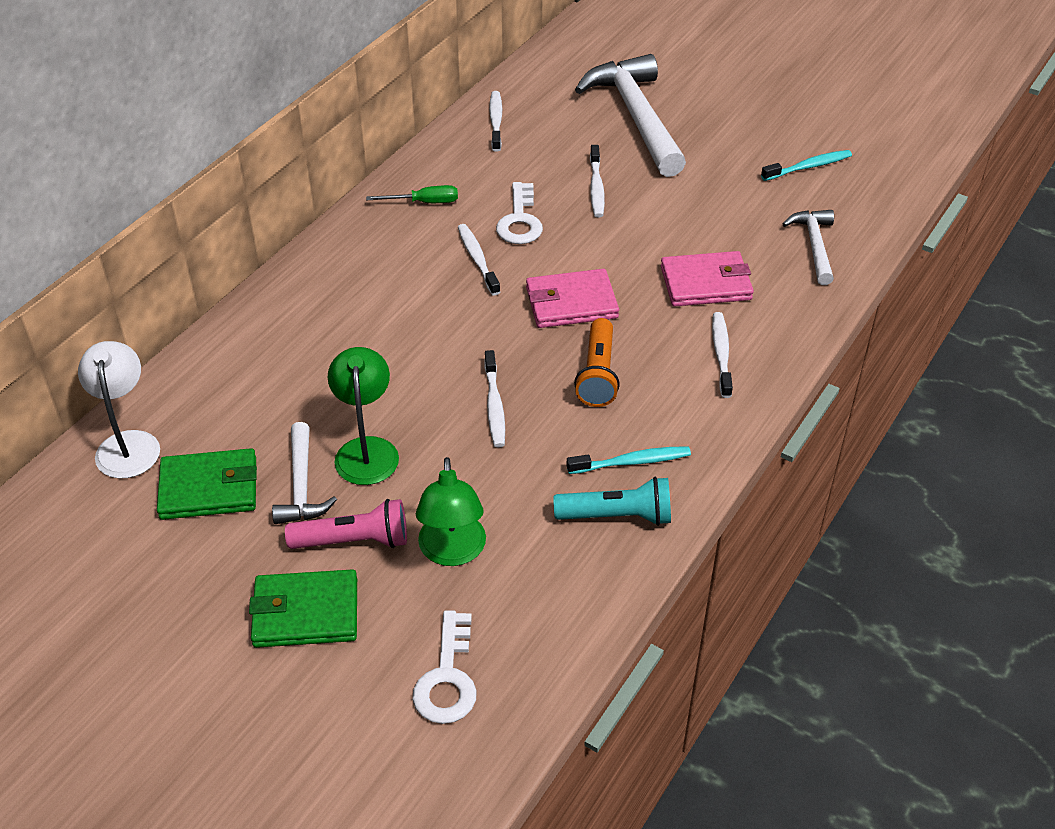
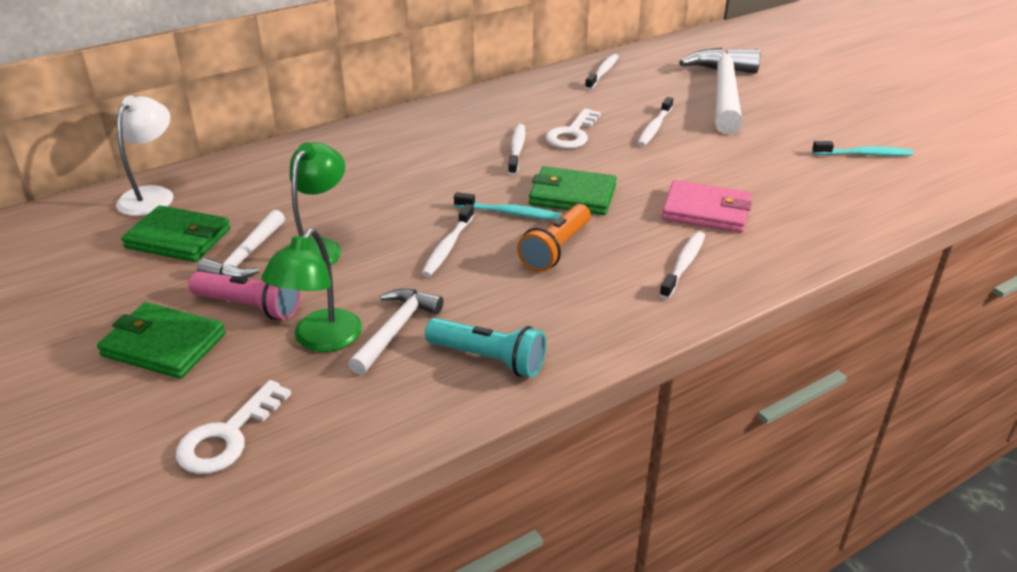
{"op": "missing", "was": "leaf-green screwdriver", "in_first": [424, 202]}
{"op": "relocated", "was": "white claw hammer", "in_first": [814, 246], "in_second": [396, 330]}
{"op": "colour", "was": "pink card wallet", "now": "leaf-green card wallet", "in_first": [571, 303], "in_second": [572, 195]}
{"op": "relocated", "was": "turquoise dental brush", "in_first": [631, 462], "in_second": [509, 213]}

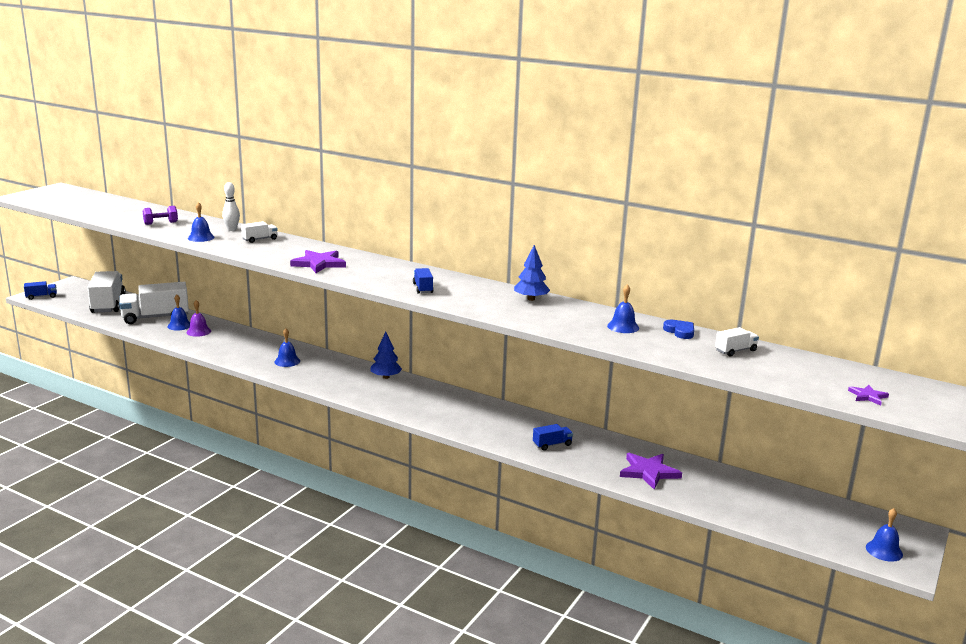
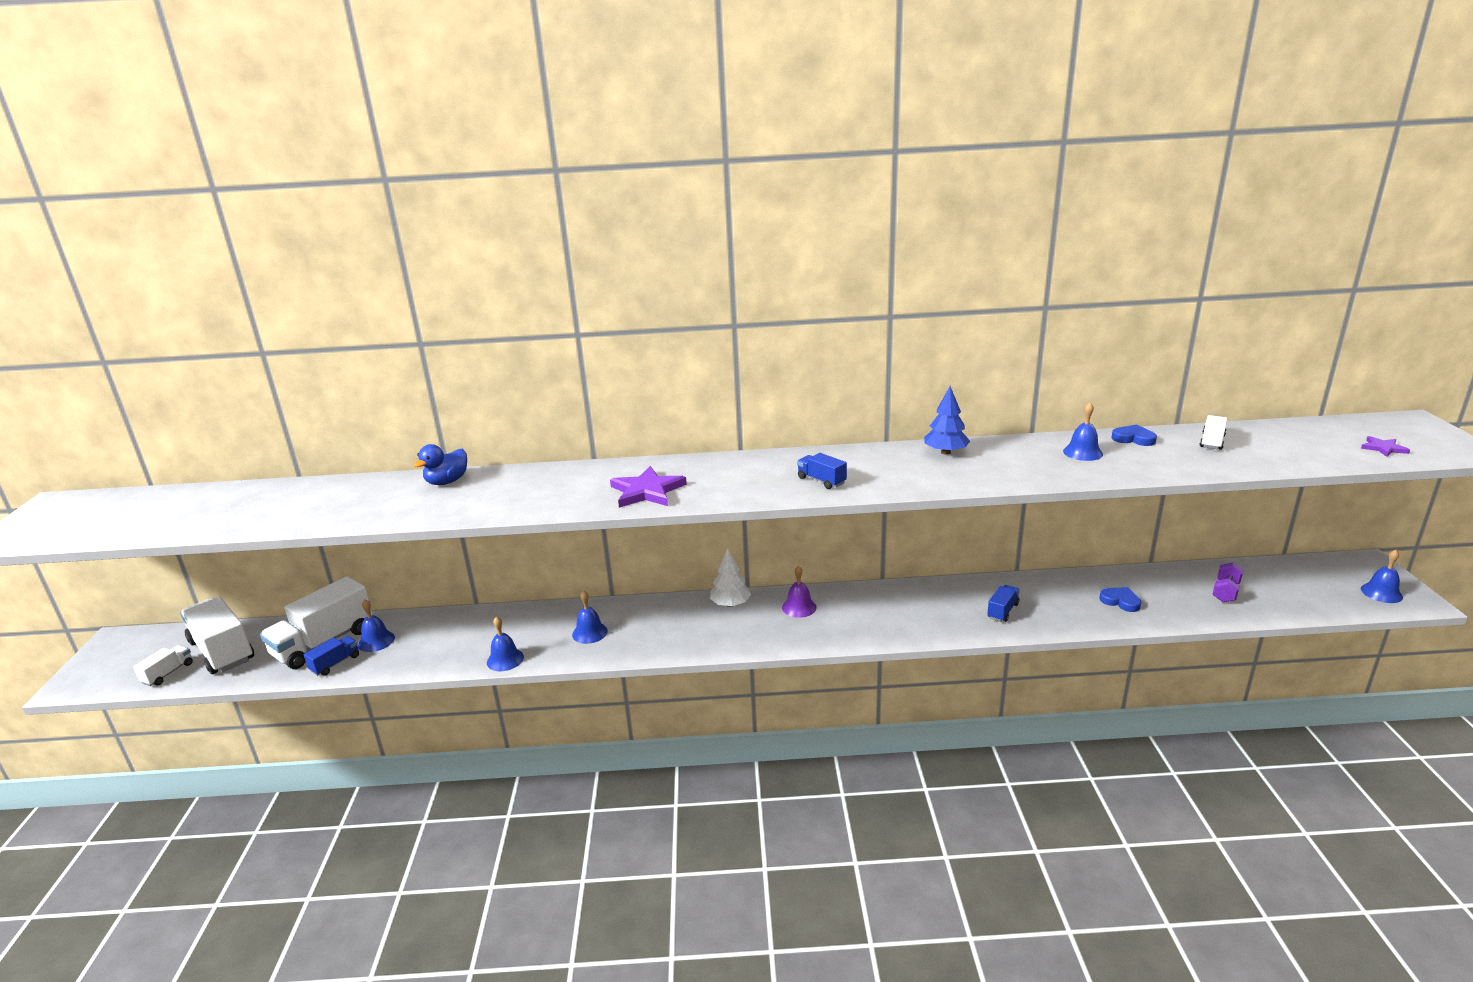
{"op": "exchanged", "was": "white skittle", "now": "royal blue duck", "in_first": [232, 229], "in_second": [447, 482]}
{"op": "relocated", "was": "royal blue hand bell", "in_first": [201, 237], "in_second": [505, 659]}
{"op": "relocated", "was": "royal purple dumbbell", "in_first": [161, 223], "in_second": [1225, 592]}
{"op": "relocated", "was": "white toy truck", "in_first": [260, 239], "in_second": [168, 673]}
{"op": "relocated", "was": "royal blue toy truck", "in_first": [41, 296], "in_second": [335, 663]}
{"op": "relocated", "was": "royal purple hand bell", "in_first": [198, 331], "in_second": [799, 607]}
{"op": "colour", "was": "royal blue tree", "now": "white tree", "in_first": [385, 377], "in_second": [730, 604]}
{"op": "exchanged", "was": "royal purple star shape", "now": "royal blue love heart", "in_first": [648, 472], "in_second": [1120, 601]}

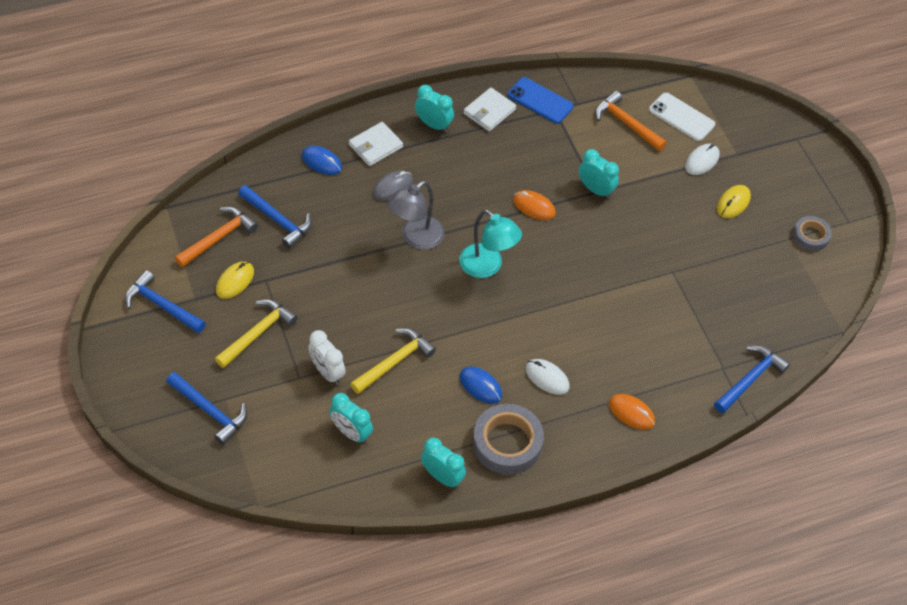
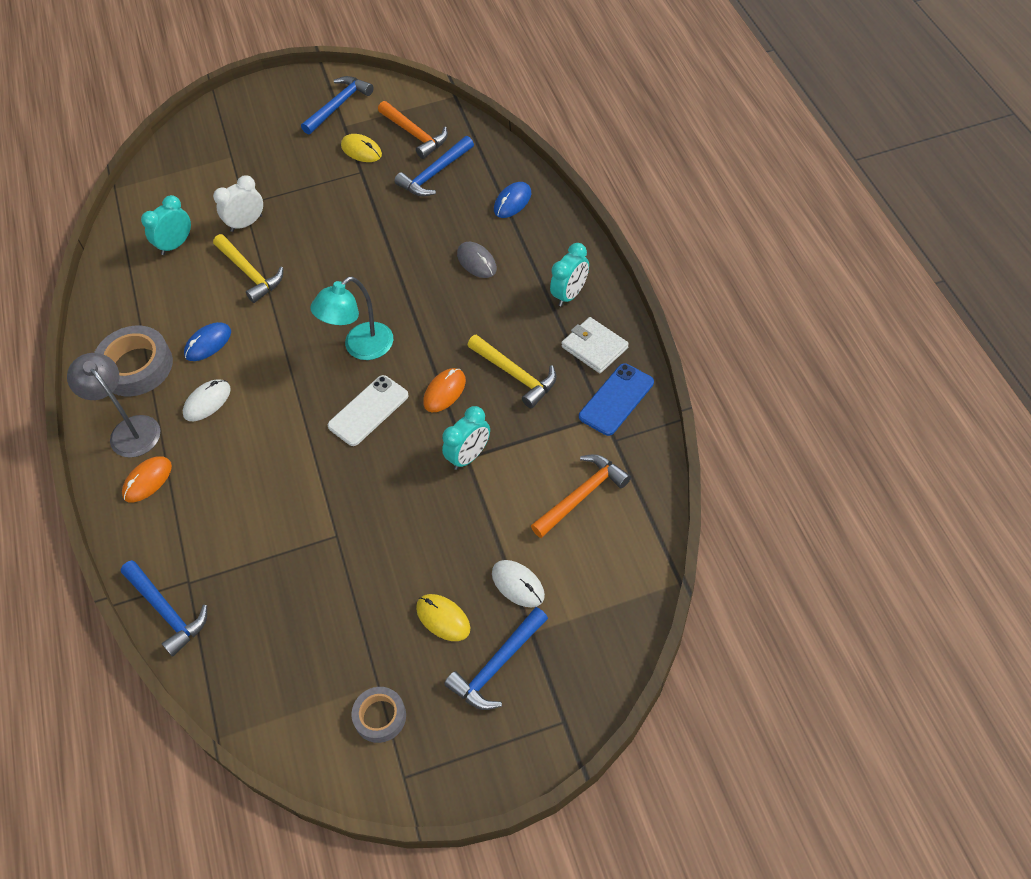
{"op": "relocated", "was": "white phone", "in_first": [681, 117], "in_second": [368, 411]}
{"op": "missing", "was": "white card wallet", "in_first": [375, 146]}
{"op": "relocated", "was": "gray lamp", "in_first": [416, 238], "in_second": [129, 429]}
{"op": "relocated", "was": "golden claw hammer", "in_first": [257, 333], "in_second": [515, 375]}
{"op": "relocated", "was": "royal blue claw hammer", "in_first": [210, 411], "in_second": [497, 666]}
{"op": "missing", "was": "turquoise bedside clock", "in_first": [442, 476]}

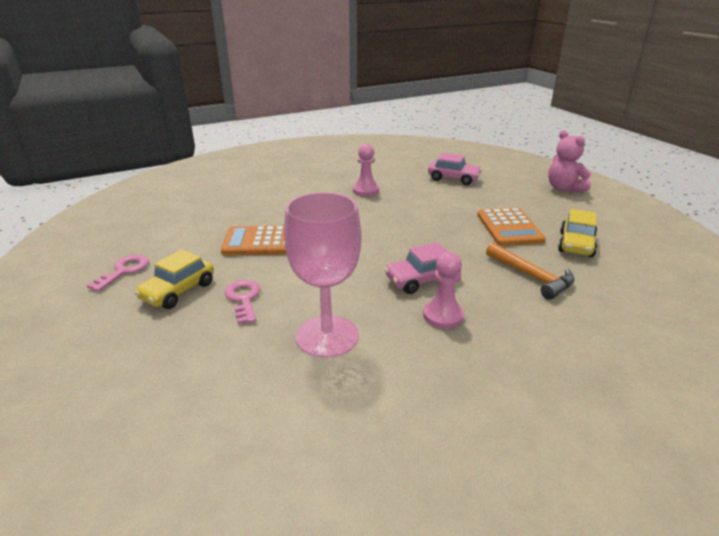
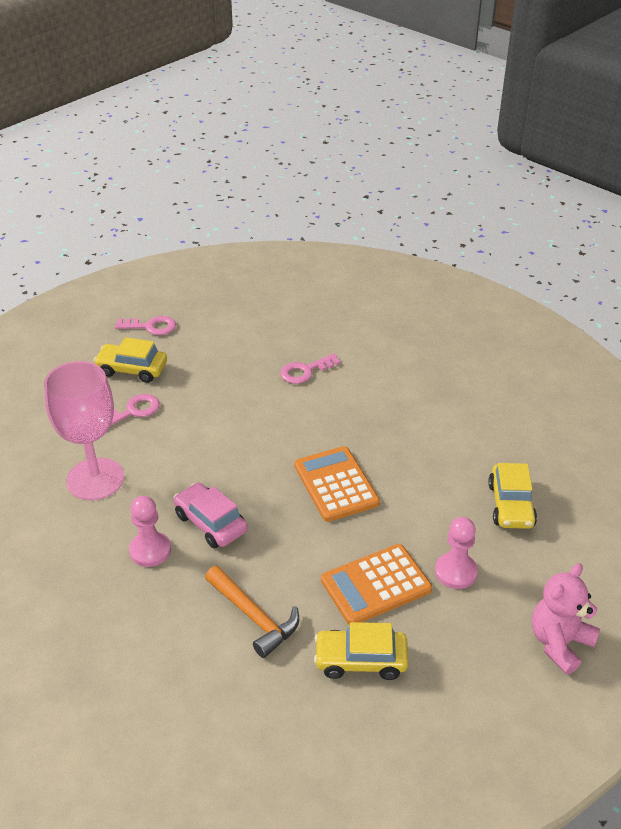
{"op": "relocated", "was": "pink chess pawn", "in_first": [366, 191], "in_second": [455, 572]}
{"op": "colour", "was": "pink toy car", "now": "golden toy car", "in_first": [453, 178], "in_second": [511, 505]}
{"op": "relocated", "was": "bright orange calculator", "in_first": [261, 242], "in_second": [336, 484]}
{"op": "spun", "was": "bright orange claw hammer", "in_first": [532, 277], "in_second": [254, 617], "clockwise": -75}
{"op": "appeared", "now": "pink latchkey", "in_second": [305, 371]}

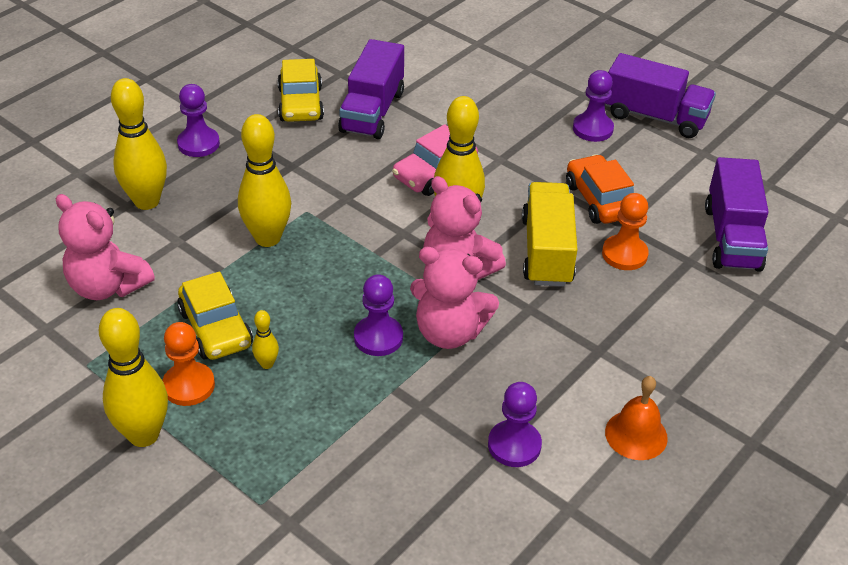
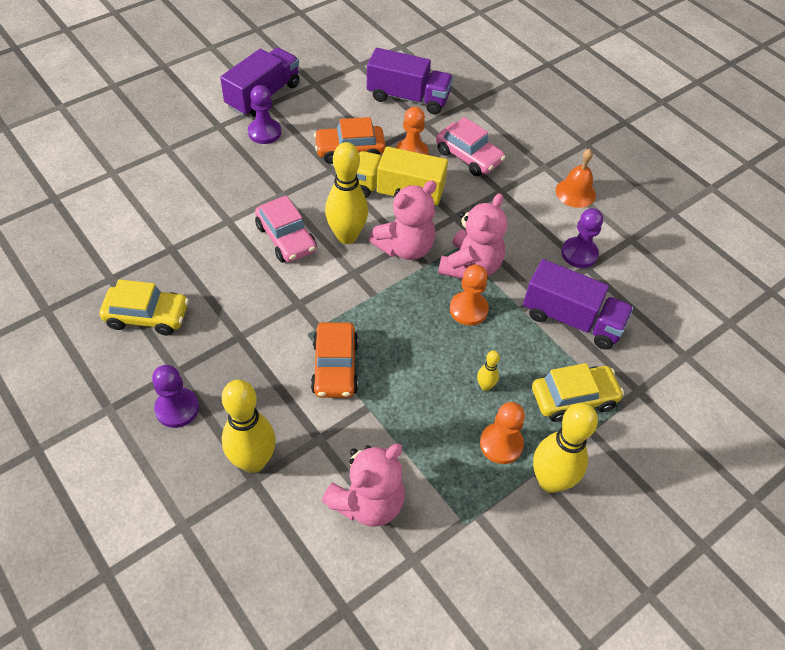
{"op": "relocated", "was": "royal purple toy truck", "in_first": [372, 111], "in_second": [572, 319]}
{"op": "exchanged", "was": "golden skittle", "now": "bright orange toy car", "in_first": [268, 238], "in_second": [335, 367]}
{"op": "relocated", "was": "golden toy car", "in_first": [216, 328], "in_second": [573, 398]}
{"op": "colour", "was": "royal purple chess pawn", "now": "bright orange chess pawn", "in_first": [378, 337], "in_second": [468, 309]}
{"op": "appeared", "now": "pink toy car", "in_second": [468, 157]}

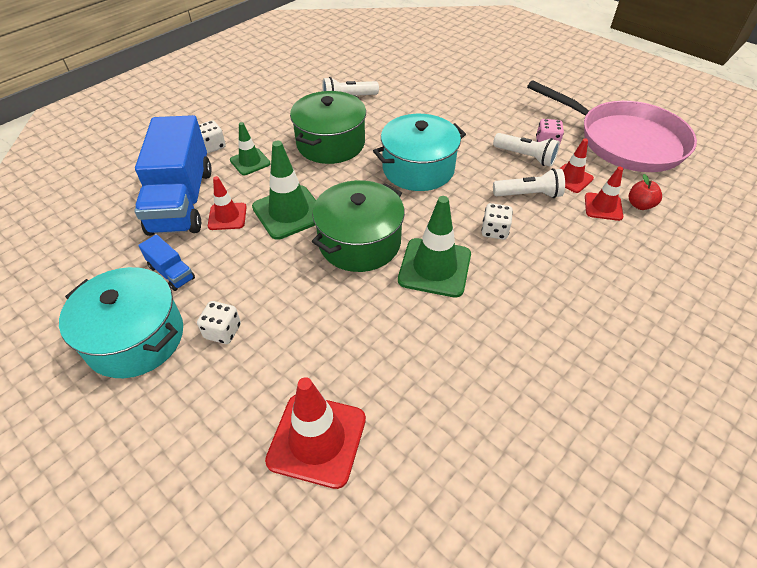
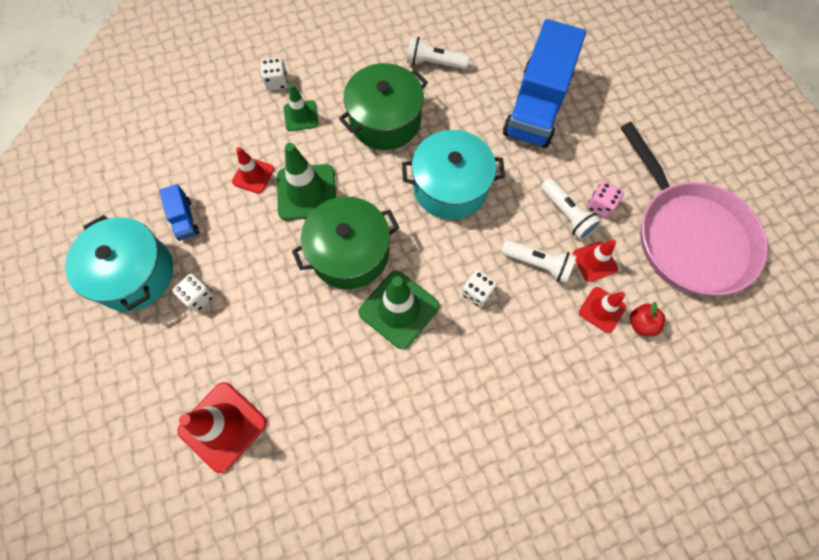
{"op": "relocated", "was": "royal blue toy truck", "in_first": [182, 200], "in_second": [536, 106]}

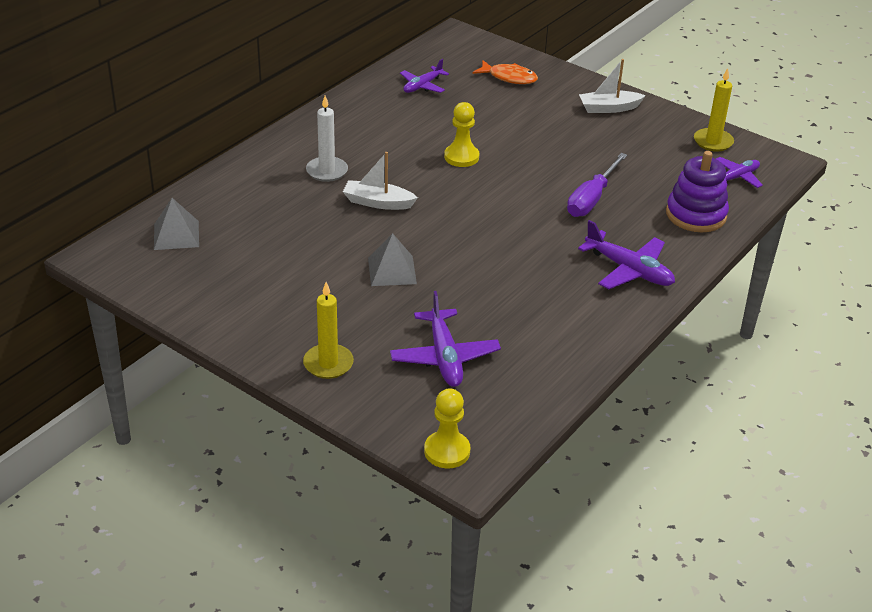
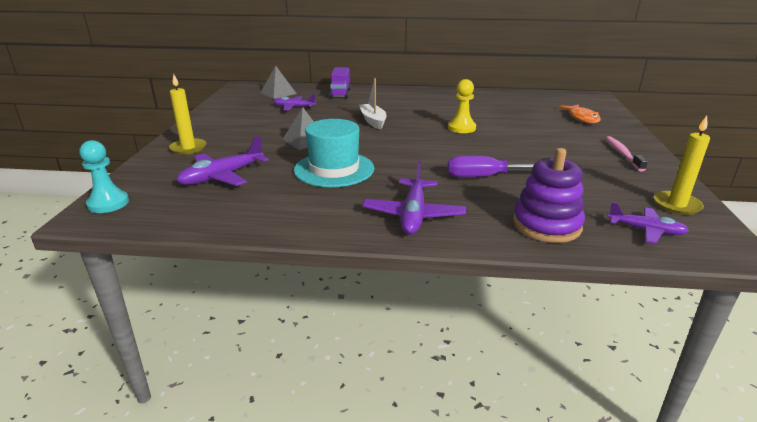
{"op": "relocated", "was": "royal purple plane", "in_first": [422, 86], "in_second": [294, 107]}
{"op": "exchanged", "was": "white boat", "now": "pink dental brush", "in_first": [609, 108], "in_second": [622, 154]}
{"op": "missing", "was": "white pillar candle", "in_first": [327, 171]}
{"op": "colour", "was": "golden chess pawn", "now": "turquoise chess pawn", "in_first": [447, 451], "in_second": [108, 203]}
{"op": "appeared", "now": "royal purple toy truck", "in_second": [340, 93]}
{"op": "appeared", "now": "turquoise hat", "in_second": [334, 169]}

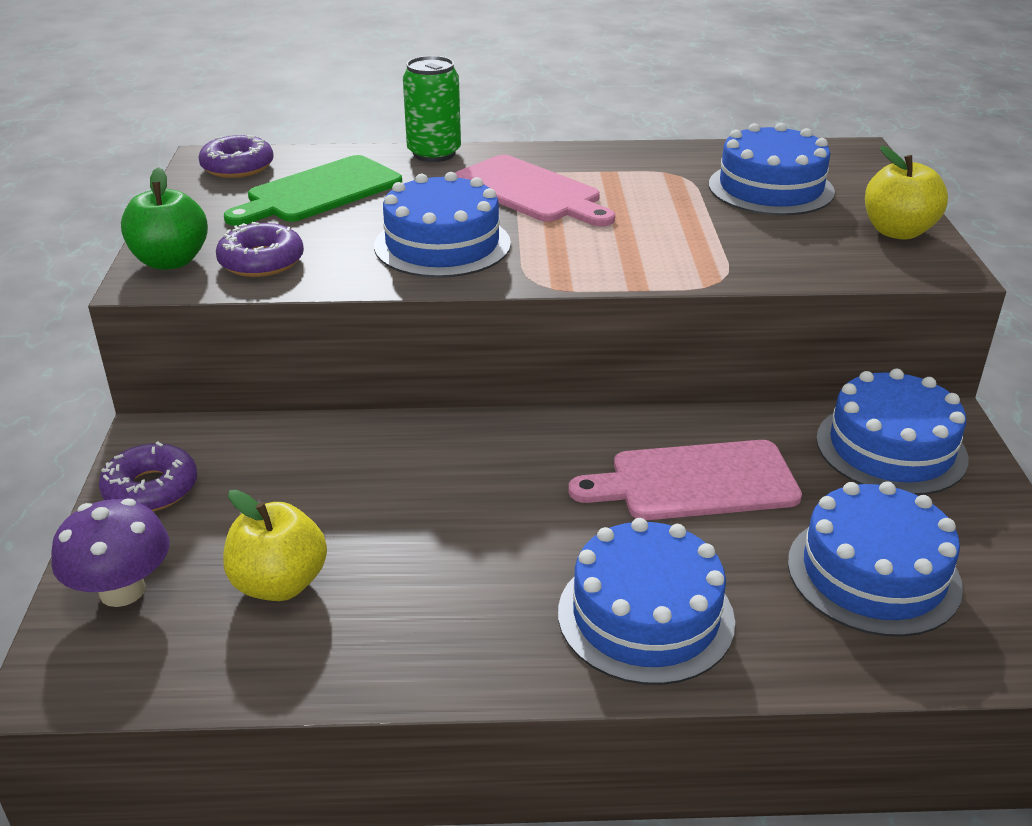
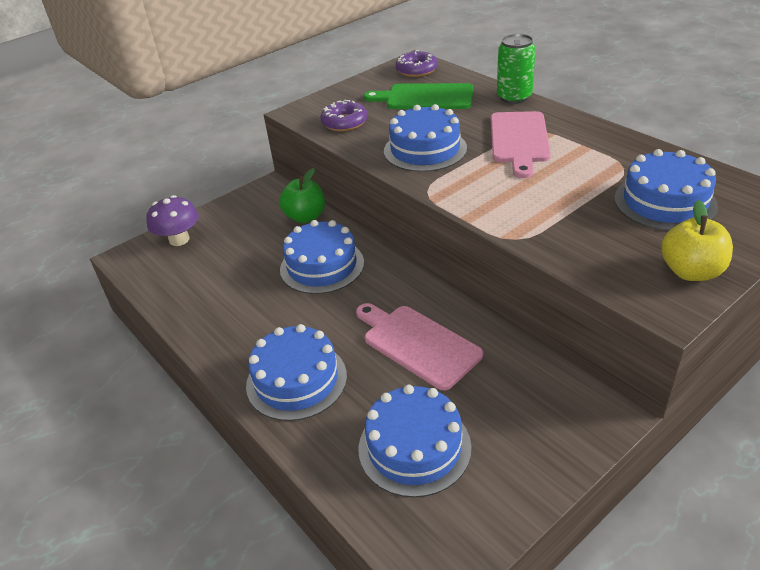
{"op": "relocated", "was": "leaf-green toy apple", "in_first": [171, 261], "in_second": [305, 217]}
{"op": "relocated", "was": "royal blue gateau", "in_first": [891, 448], "in_second": [322, 266]}
{"op": "missing", "was": "royal purple donut", "in_first": [151, 489]}
{"op": "missing", "was": "golden toy apple", "in_first": [279, 584]}

